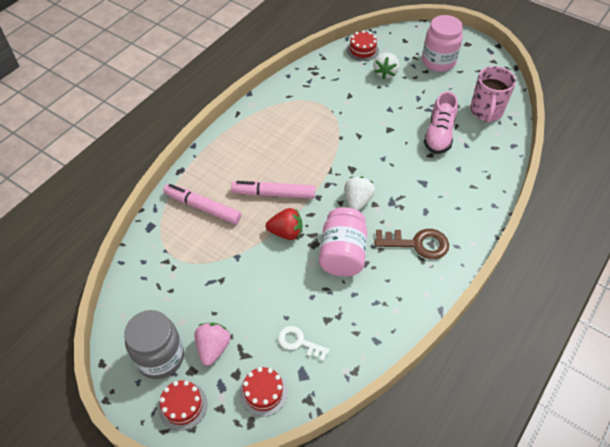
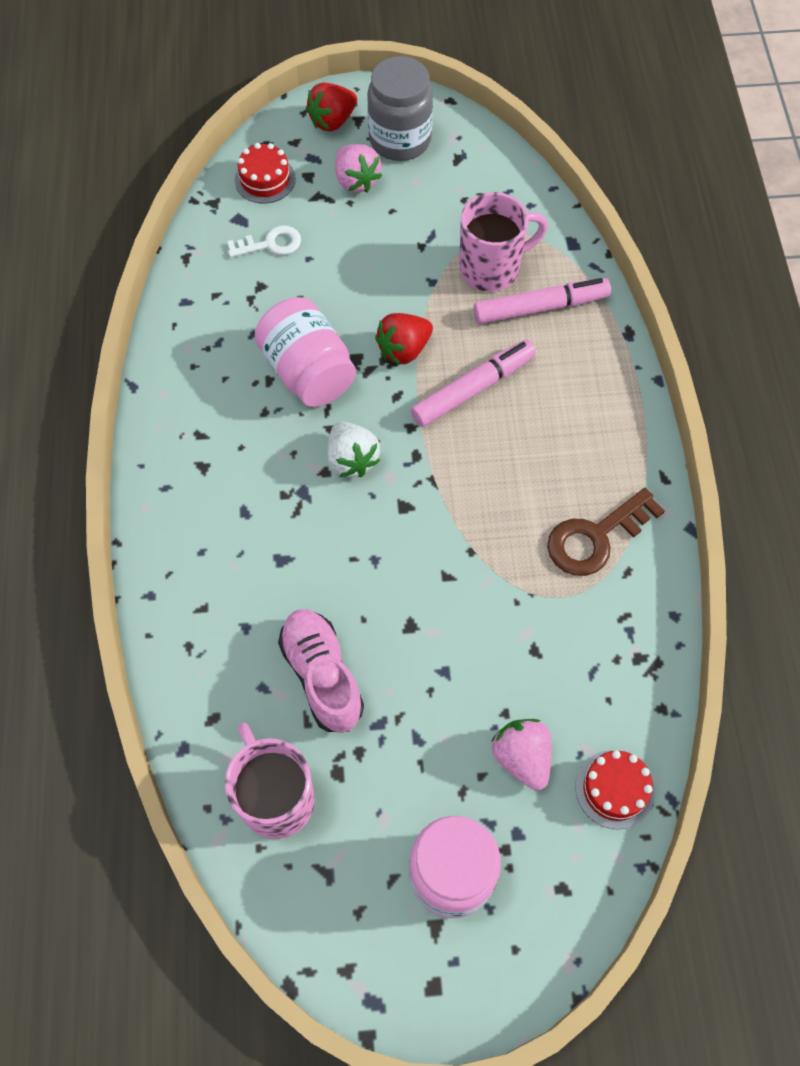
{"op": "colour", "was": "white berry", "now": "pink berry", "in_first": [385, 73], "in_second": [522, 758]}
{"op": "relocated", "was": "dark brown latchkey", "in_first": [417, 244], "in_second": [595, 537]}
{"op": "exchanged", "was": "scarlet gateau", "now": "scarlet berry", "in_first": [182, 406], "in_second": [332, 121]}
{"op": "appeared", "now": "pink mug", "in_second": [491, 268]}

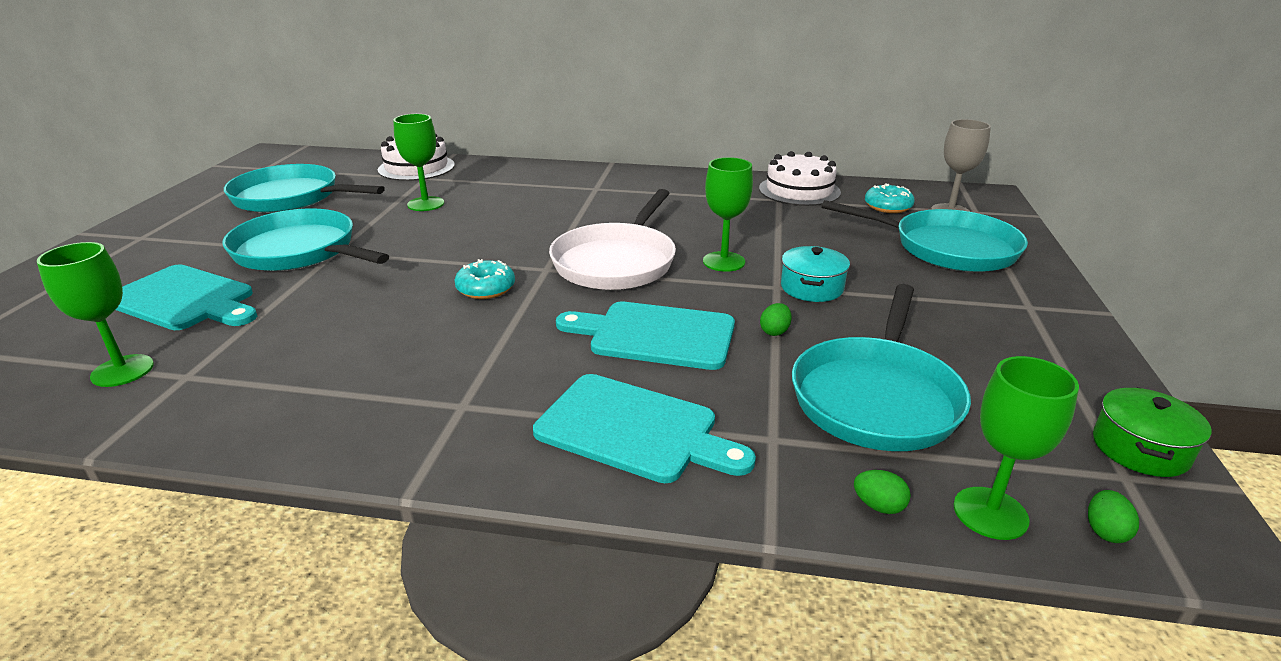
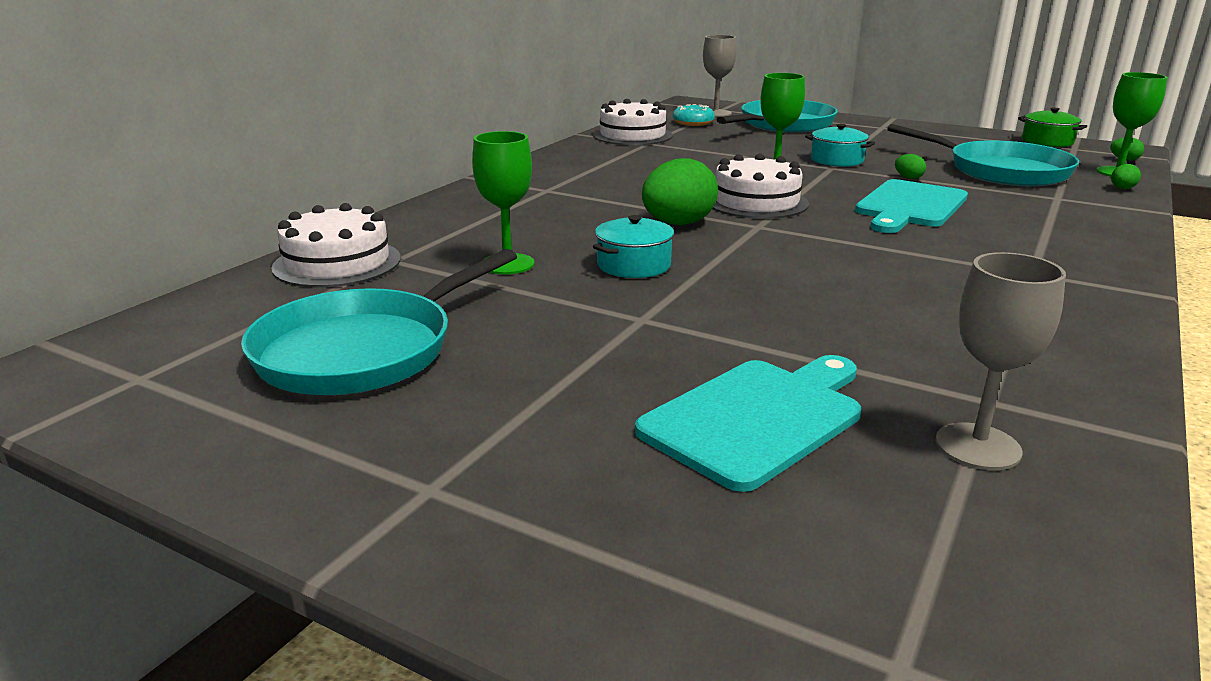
{"op": "exchanged", "was": "white pan", "now": "white gateau", "in_first": [616, 262], "in_second": [756, 202]}
{"op": "missing", "was": "turquoise pan", "in_first": [299, 251]}
{"op": "colour", "was": "leaf-green chalice", "now": "gray chalice", "in_first": [122, 371], "in_second": [977, 446]}
{"op": "missing", "was": "turquoise donut", "in_first": [486, 288]}
{"op": "missing", "was": "turquoise bread board", "in_first": [634, 430]}
{"op": "appeared", "now": "leaf-green egg shape", "in_second": [678, 224]}
{"op": "appeared", "now": "turquoise cooking pot", "in_second": [634, 265]}

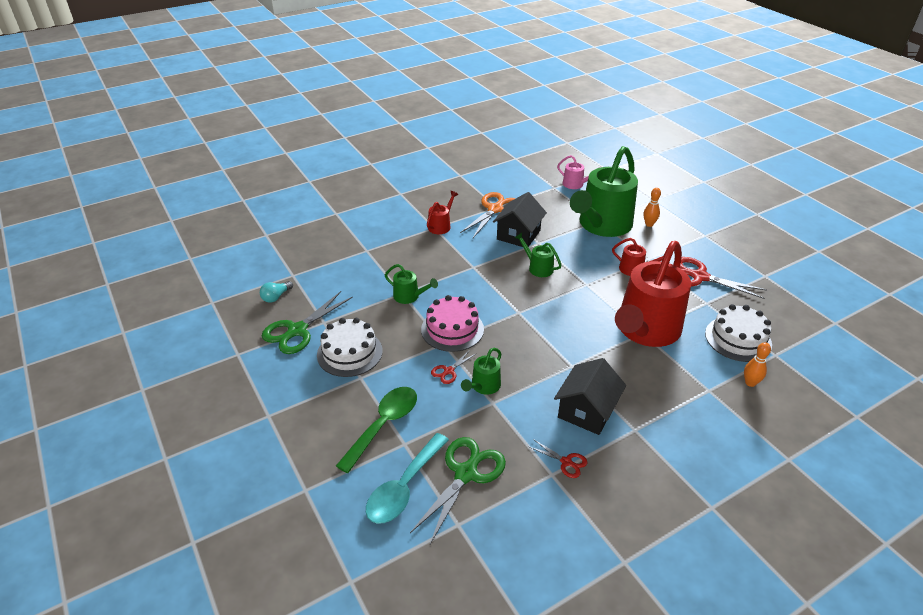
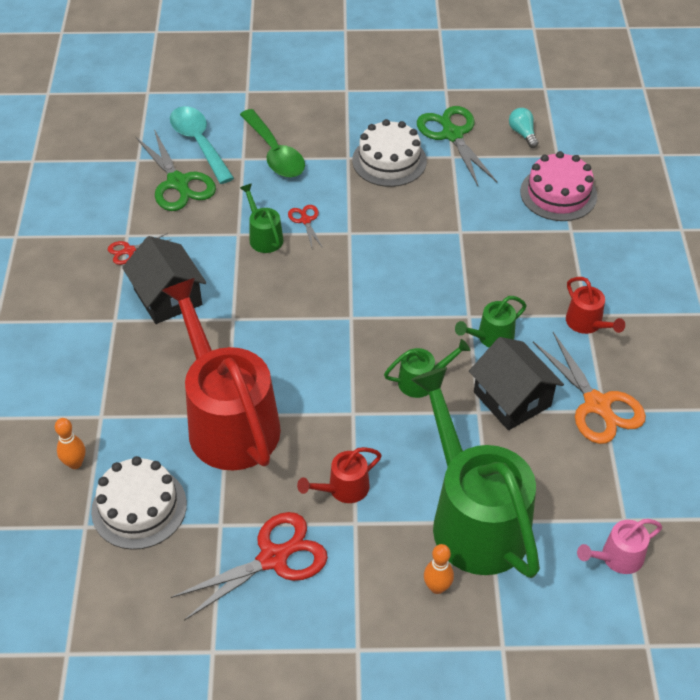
{"op": "relocated", "was": "leaf-green watering pot", "in_first": [410, 296], "in_second": [491, 337]}
{"op": "relocated", "was": "pink gateau", "in_first": [452, 329], "in_second": [558, 194]}

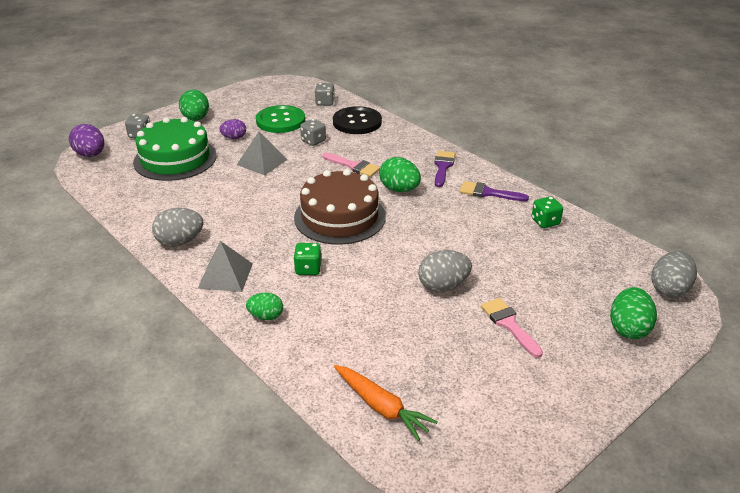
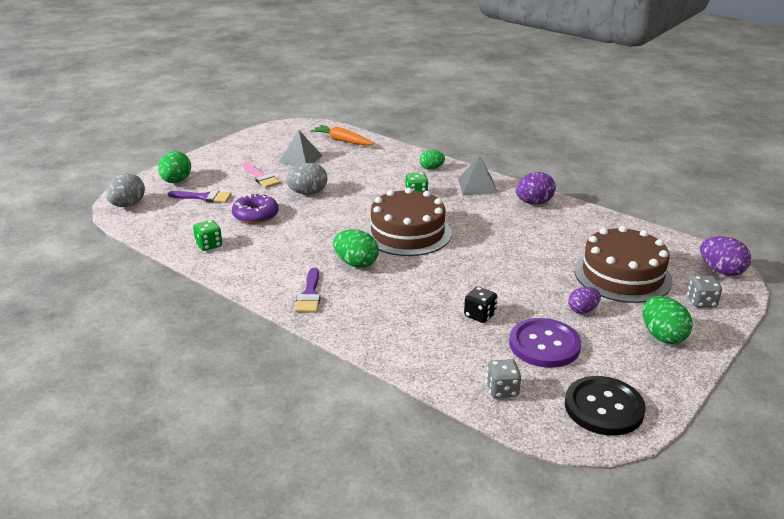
{"op": "colour", "was": "leaf-green sewing button", "now": "royal purple sewing button", "in_first": [280, 121], "in_second": [544, 345]}
{"op": "relocated", "was": "black sewing button", "in_first": [357, 122], "in_second": [604, 407]}
{"op": "colour", "was": "leaf-green gateau", "now": "dark brown gateau", "in_first": [175, 159], "in_second": [622, 275]}
{"op": "colour", "was": "gray game die", "now": "black game die", "in_first": [313, 141], "in_second": [479, 315]}
{"op": "relocated", "was": "gray solid pyramid", "in_first": [262, 162], "in_second": [300, 159]}
{"op": "missing", "was": "pink paintbrush", "in_first": [354, 166]}
{"op": "relocated", "was": "royal purple paintbrush", "in_first": [488, 193], "in_second": [204, 197]}
{"op": "colour", "was": "gray egg shape", "now": "royal purple egg shape", "in_first": [180, 242], "in_second": [534, 203]}
{"op": "appeared", "now": "royal purple donut", "in_second": [255, 215]}

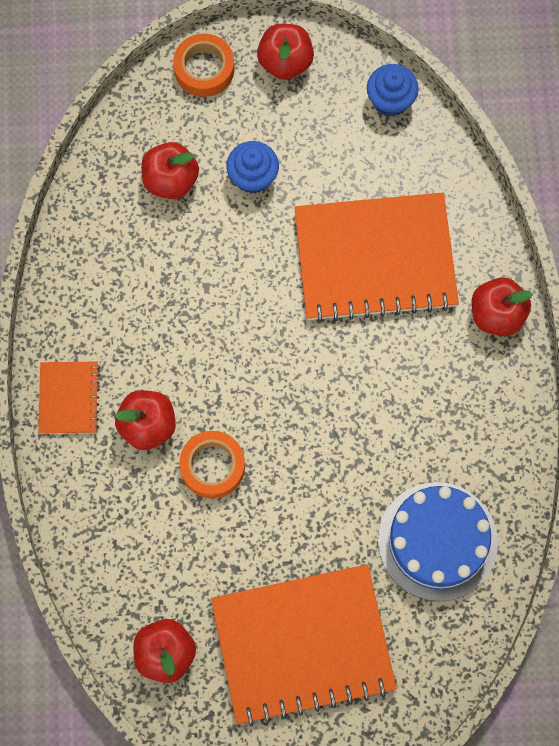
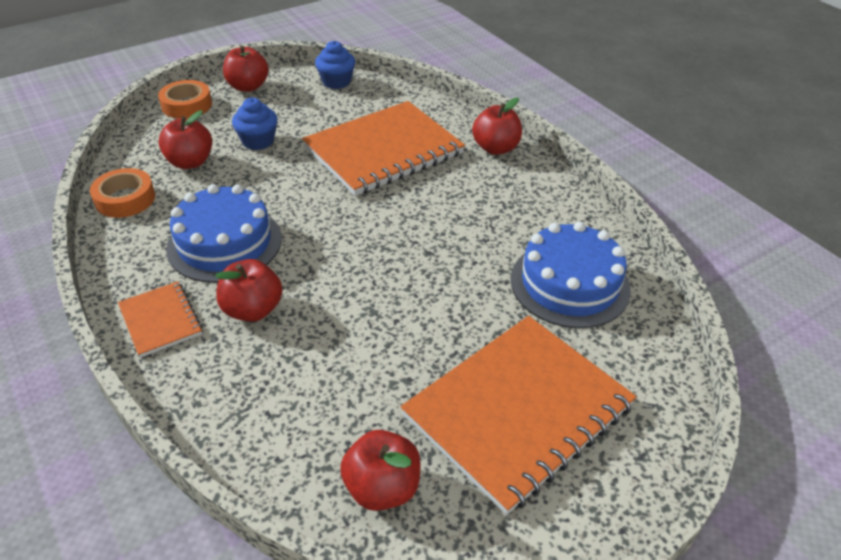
{"op": "relocated", "was": "bright orange roll of tape", "in_first": [212, 466], "in_second": [125, 199]}
{"op": "appeared", "now": "royal blue gateau", "in_second": [224, 243]}

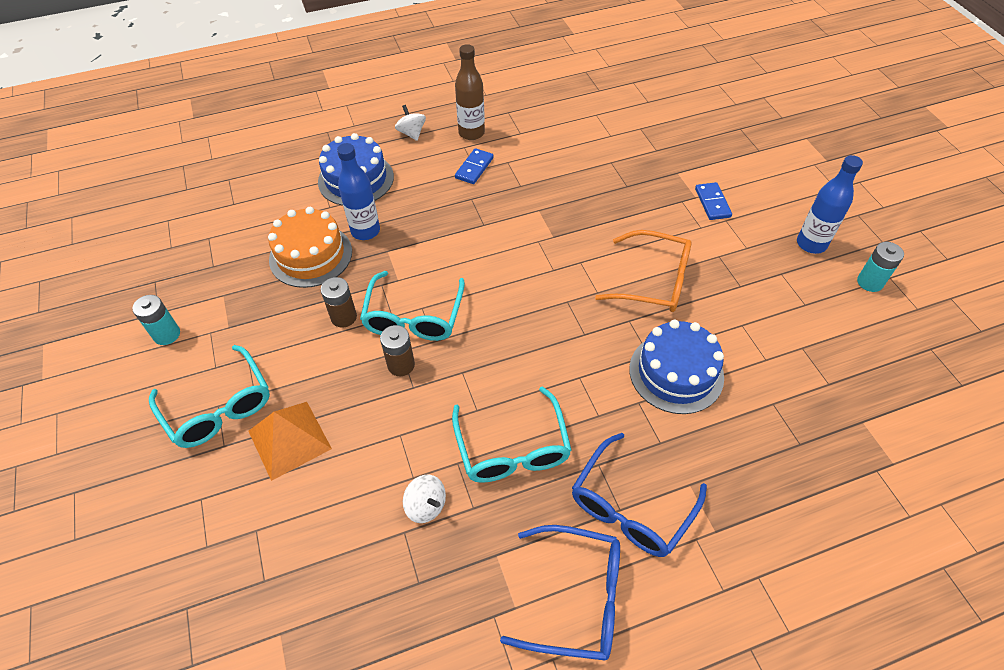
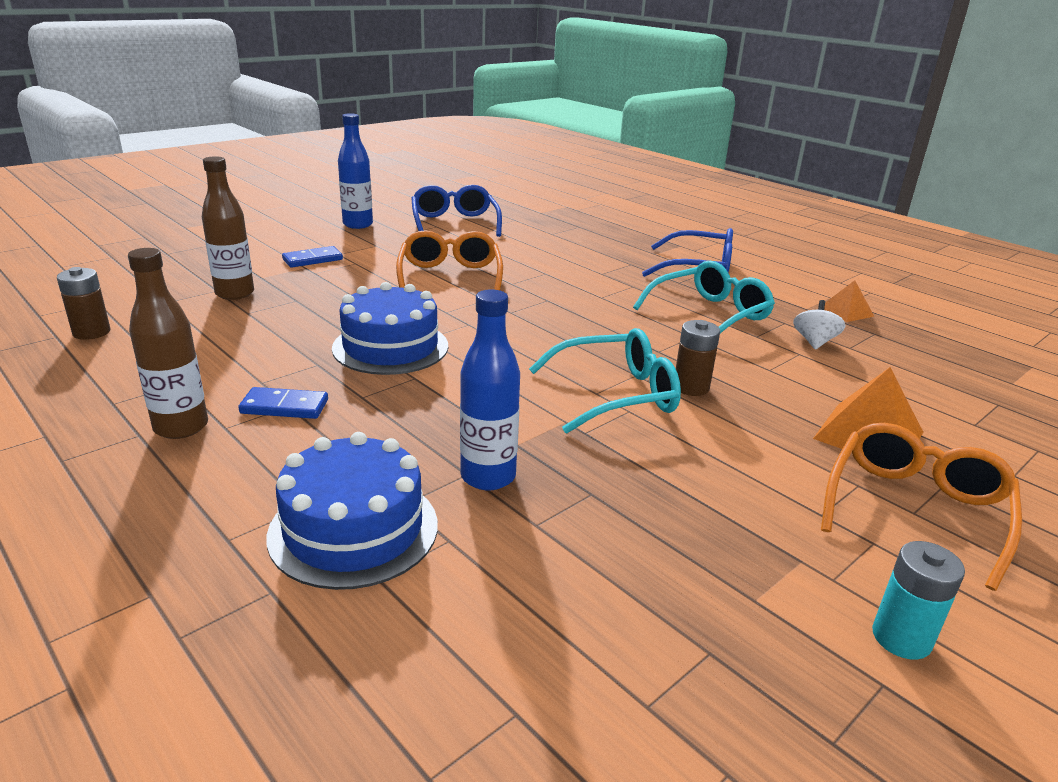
{"op": "missing", "was": "white whirligig", "in_first": [412, 133]}
{"op": "missing", "was": "bright orange gateau", "in_first": [311, 255]}
{"op": "missing", "was": "turquoise power cell", "in_first": [870, 282]}
{"op": "relocated", "was": "dark brown power cell", "in_first": [344, 317], "in_second": [91, 332]}
{"op": "relocated", "was": "royal blue gateau", "in_first": [676, 373], "in_second": [390, 347]}
{"op": "colour", "was": "turquoise glasses", "now": "bright orange glasses", "in_first": [218, 407], "in_second": [915, 509]}
{"op": "relocated", "was": "royal blue glasses", "in_first": [576, 598], "in_second": [454, 223]}
{"op": "appeared", "now": "dark brown flask", "in_second": [235, 293]}
{"op": "appeared", "now": "bright orange solid pyramid", "in_second": [846, 311]}

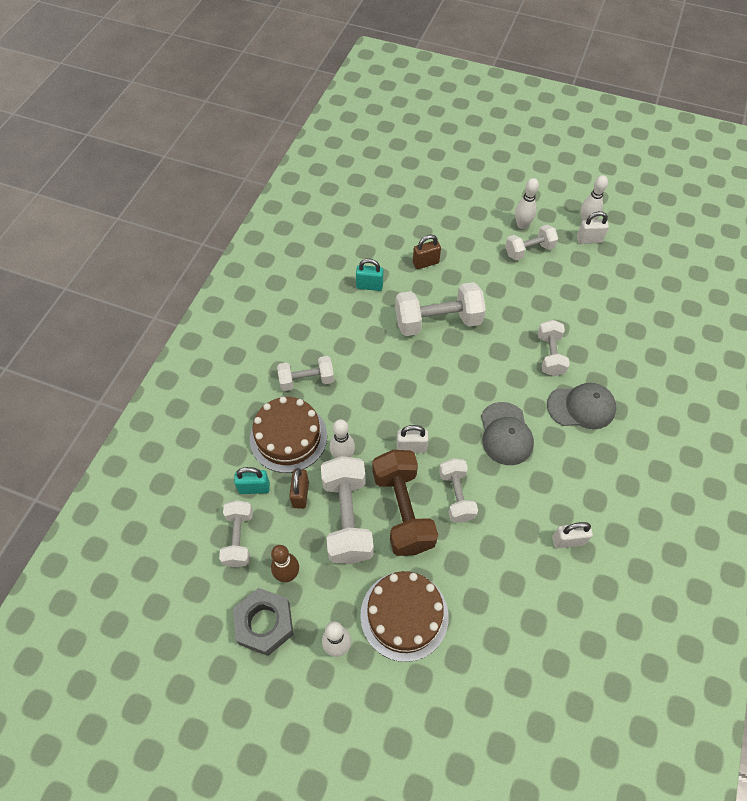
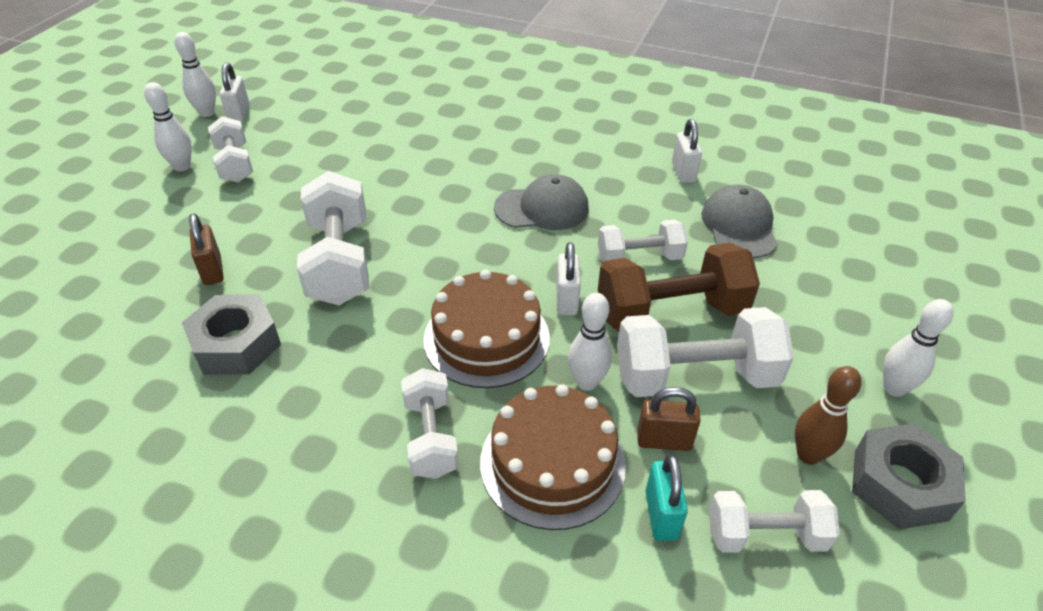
{"op": "exchanged", "was": "turquoise padlock", "now": "gray nut", "in_first": [369, 286], "in_second": [236, 344]}
{"op": "missing", "was": "white dumbbell", "in_first": [550, 355]}
{"op": "relocated", "was": "gray peaked cap", "in_first": [581, 407], "in_second": [739, 226]}
{"op": "relocated", "was": "dark brown gateau", "in_first": [404, 615], "in_second": [486, 338]}

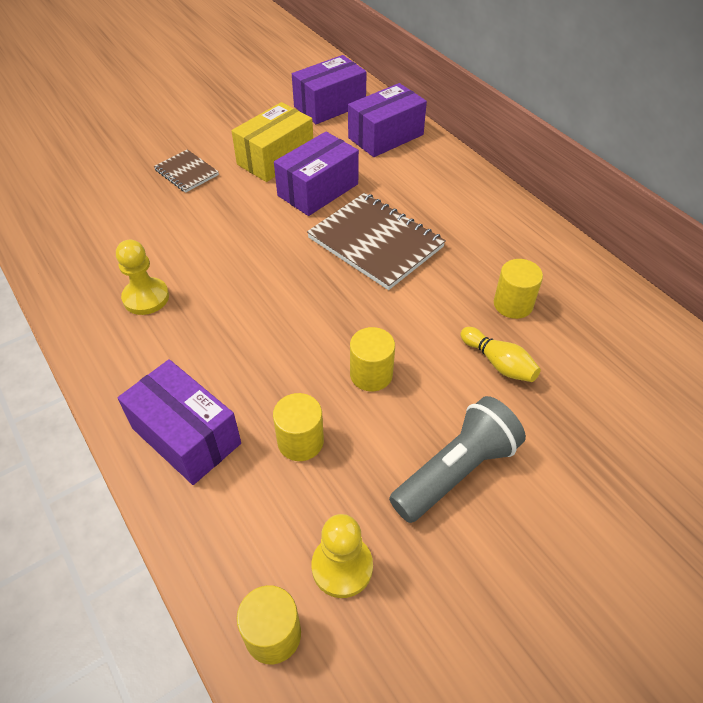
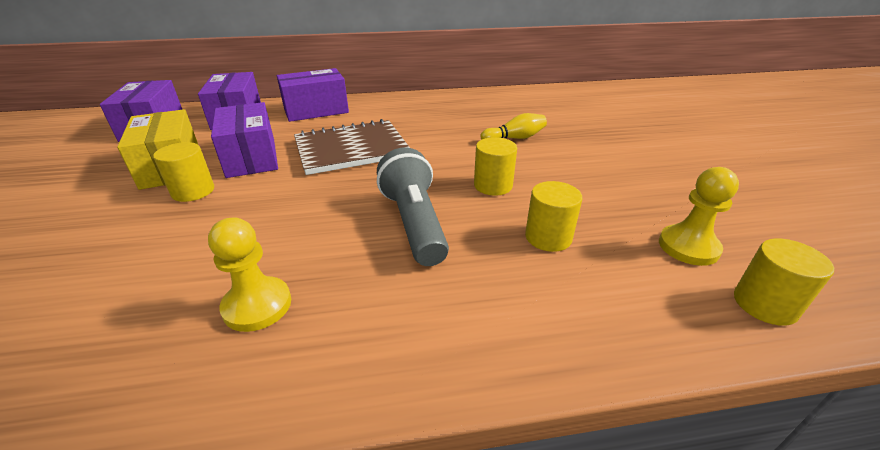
{"op": "missing", "was": "dark brown exercise book", "in_first": [186, 172]}
{"op": "relocated", "was": "golden cylinder shape", "in_first": [513, 304], "in_second": [193, 191]}
{"op": "relocated", "was": "royal purple package", "in_first": [186, 436], "in_second": [316, 110]}
{"op": "relocated", "was": "gray torch", "in_first": [456, 471], "in_second": [414, 223]}

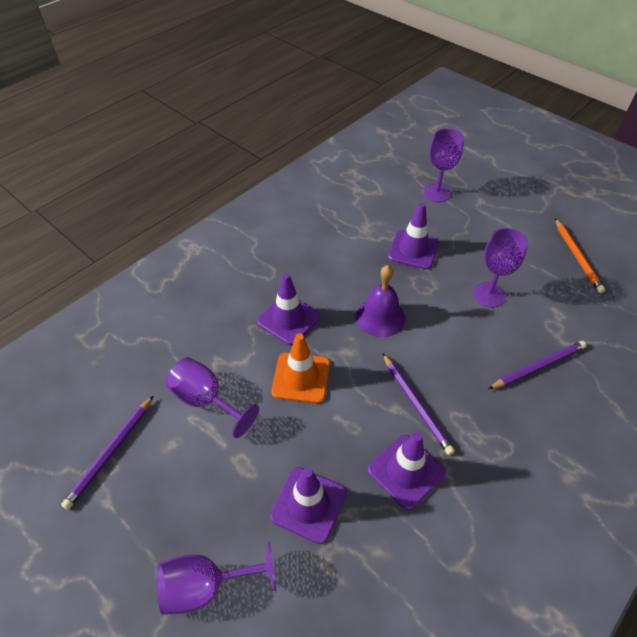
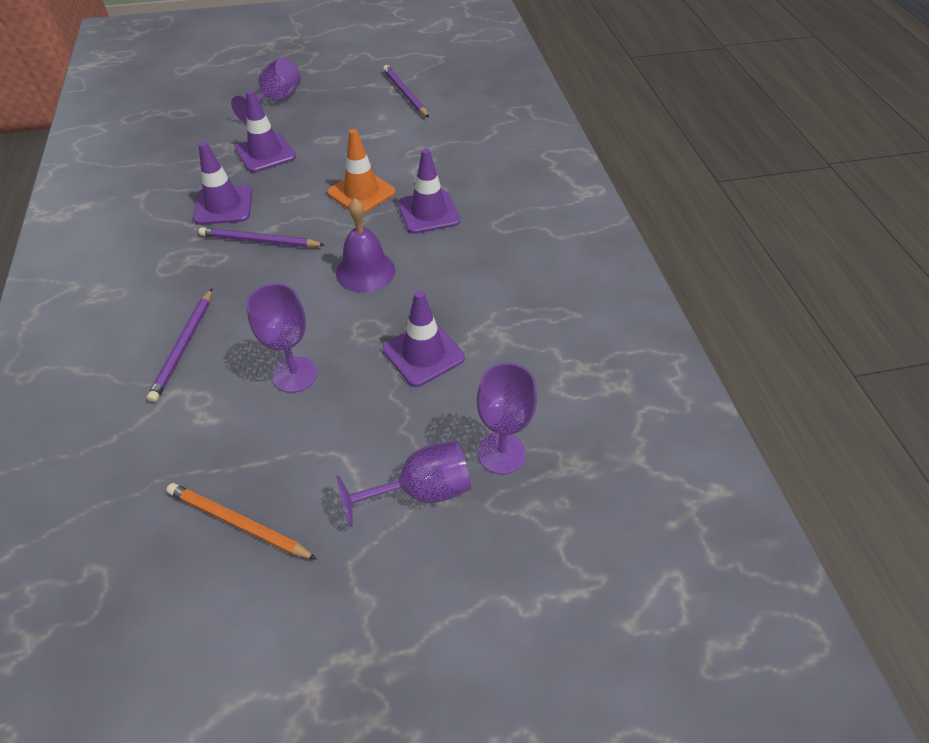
{"op": "relocated", "was": "royal purple chalice", "in_first": [206, 400], "in_second": [421, 491]}

